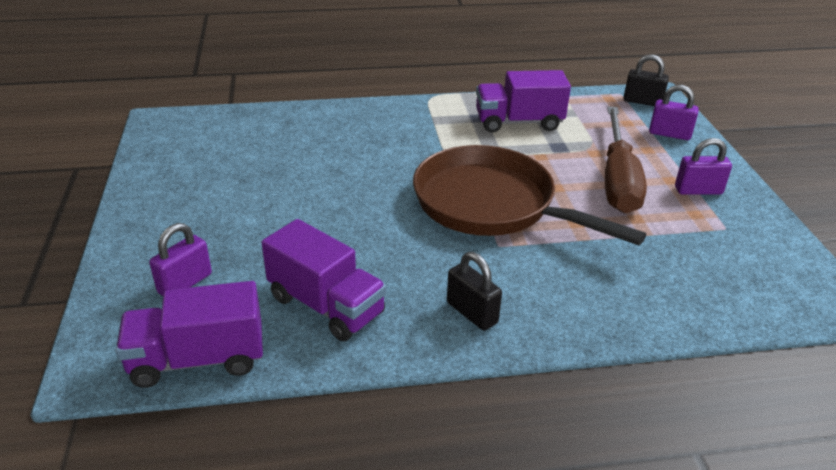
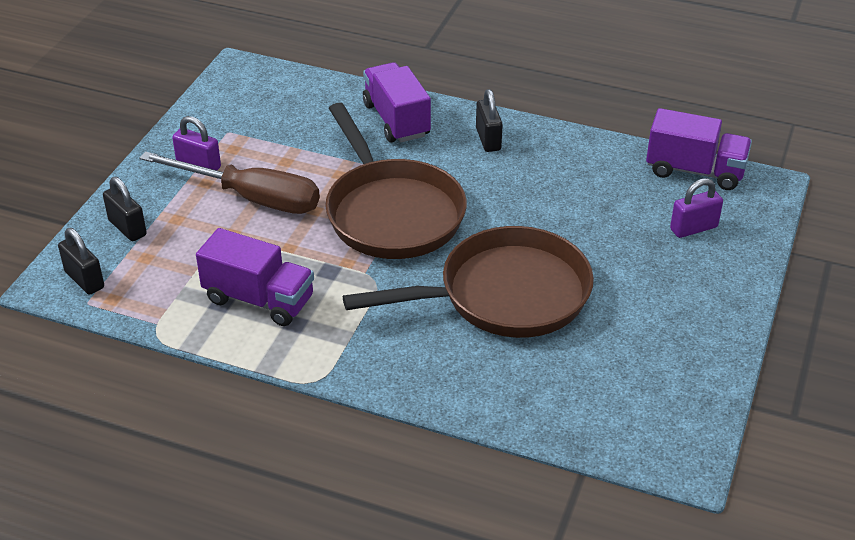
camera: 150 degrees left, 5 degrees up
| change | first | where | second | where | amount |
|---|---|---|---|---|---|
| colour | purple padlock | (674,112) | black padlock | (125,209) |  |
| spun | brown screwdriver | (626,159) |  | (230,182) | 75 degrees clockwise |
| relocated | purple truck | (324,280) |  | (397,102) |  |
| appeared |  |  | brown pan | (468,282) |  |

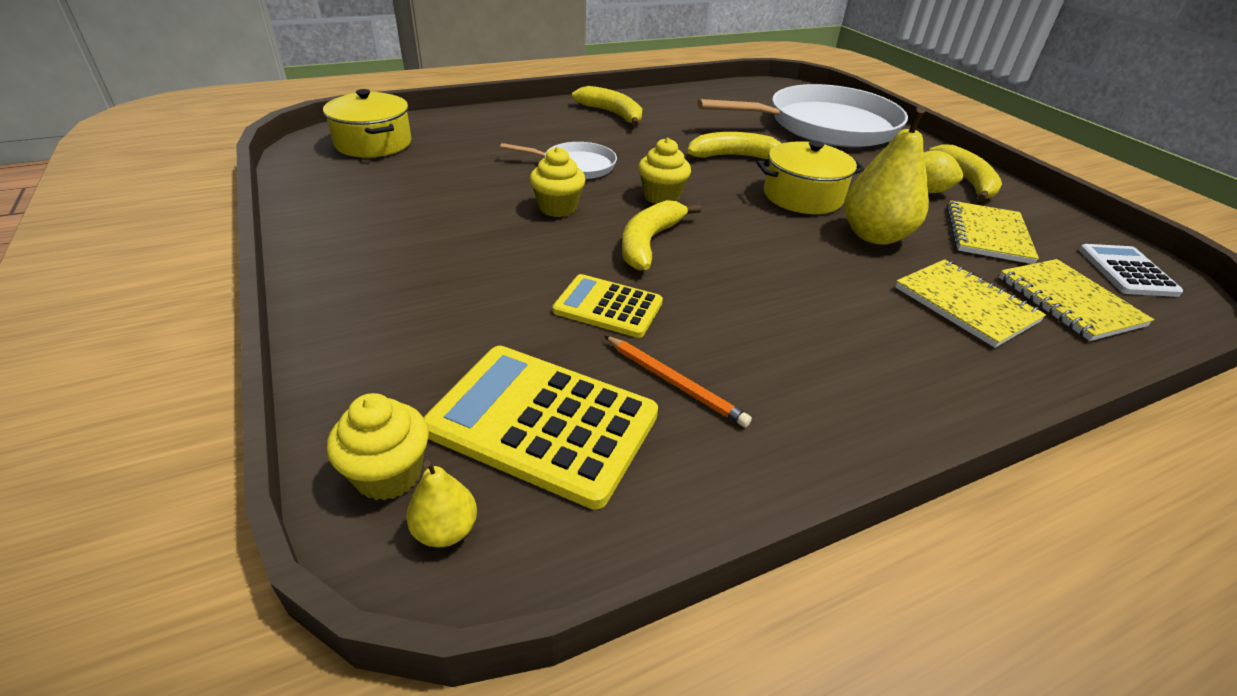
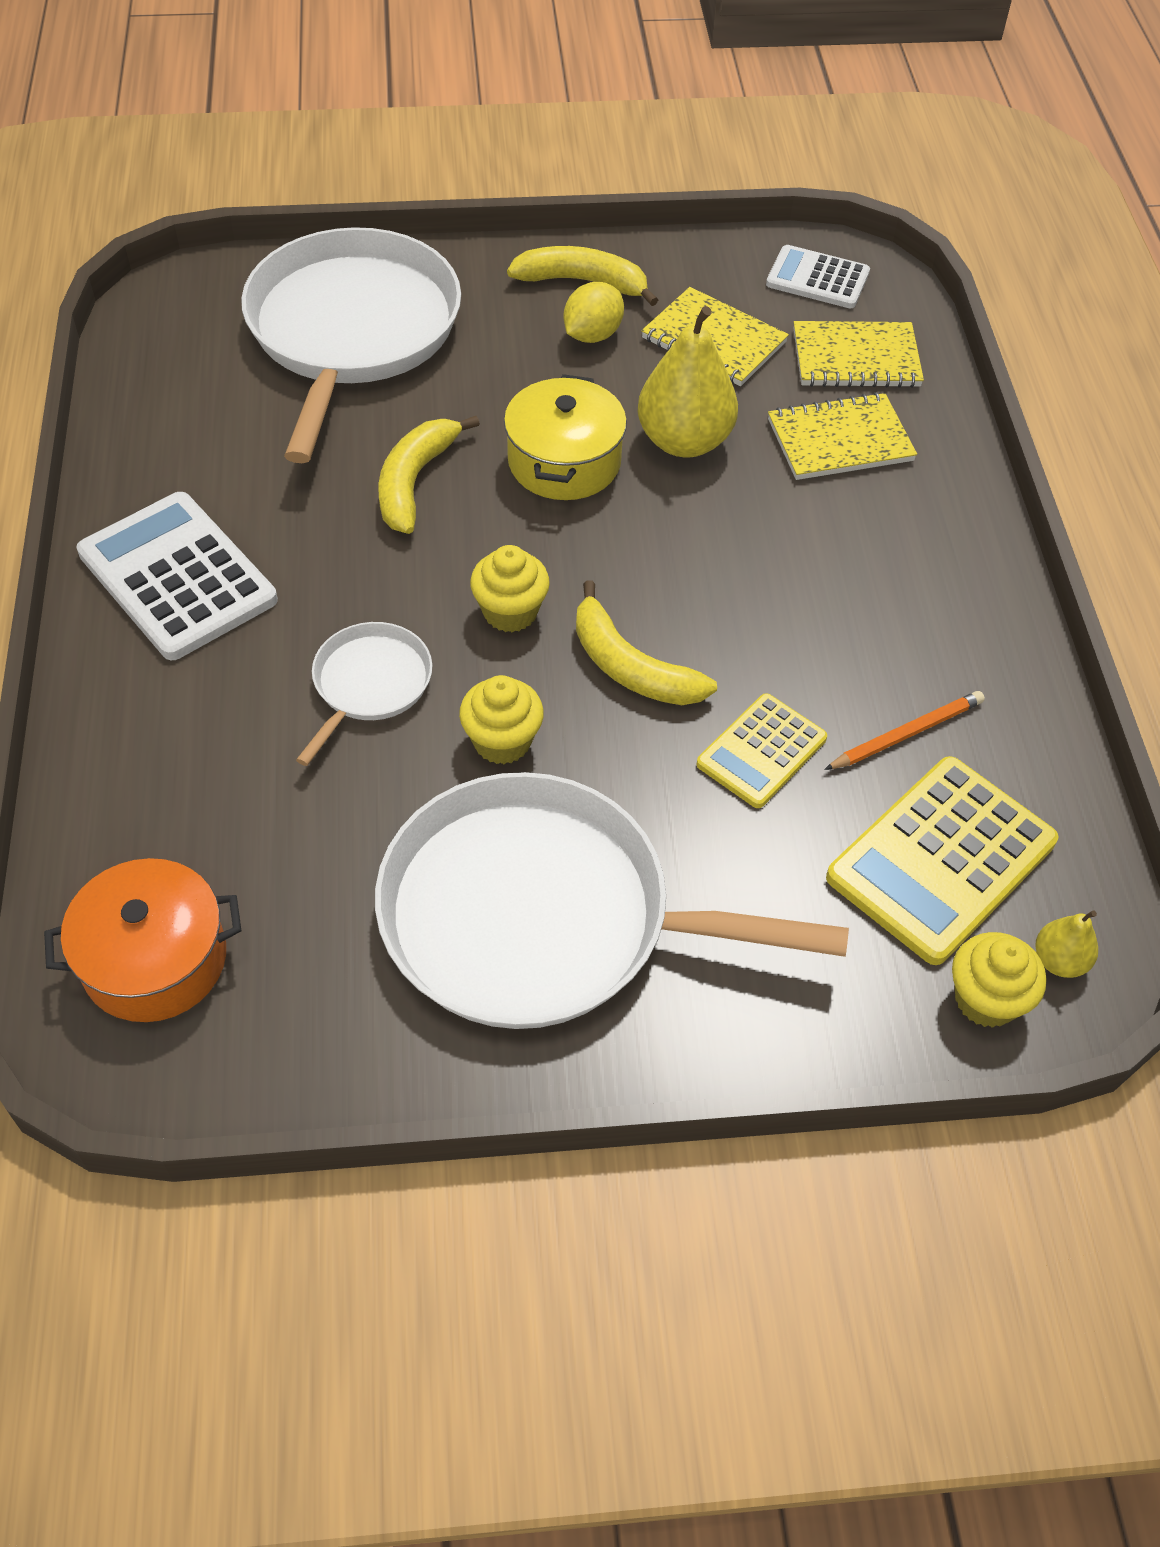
camera: 70 degrees left, 15 degrees up
| change | first | where | second | where | amount |
|---|---|---|---|---|---|
| exchanged | yellow banana | (607,106) | white calculator | (177,576) |  |
| colour | yellow pot | (367,123) | orange pot | (142,940) |  |
| appeared |  |  | white pan | (612,900) |  |

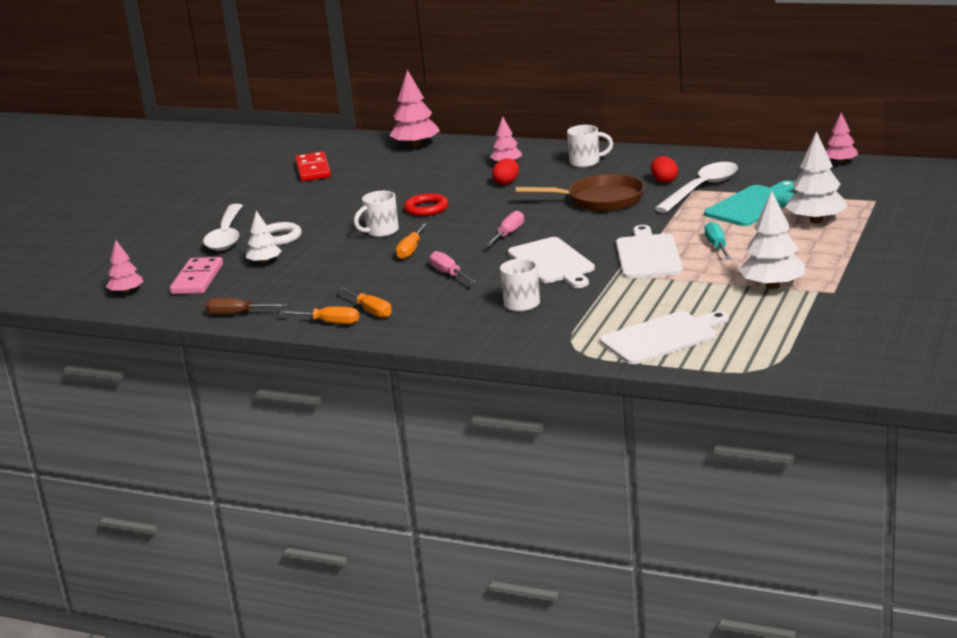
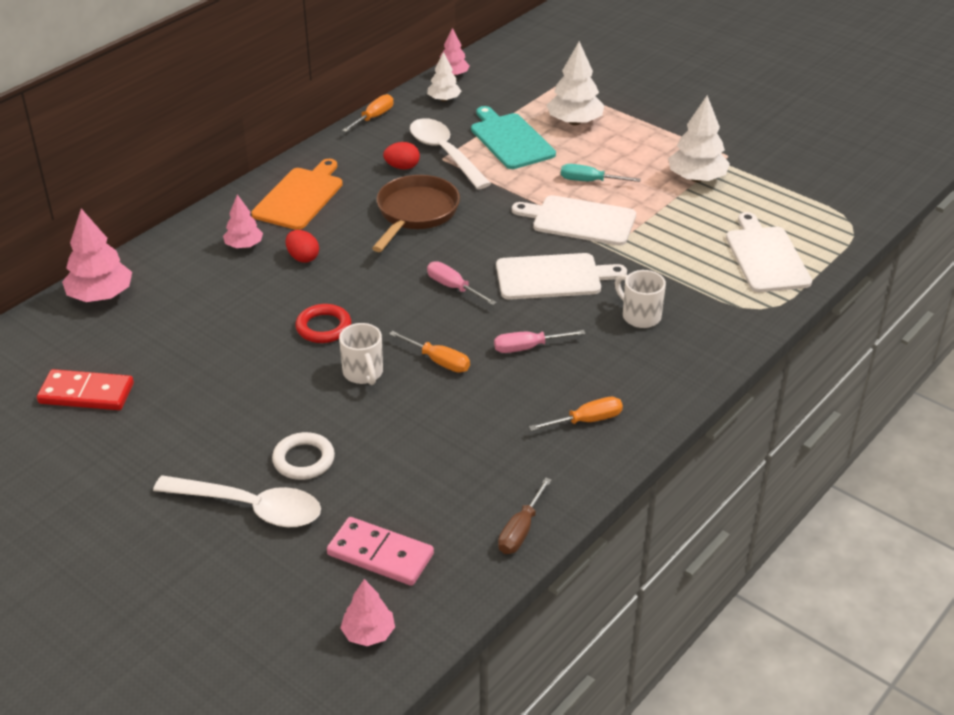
camera: 75 degrees left, 15 degrees up
| change | first | where | second | where | amount |
|---|---|---|---|---|---|
| exchanged | white mug | (590,146) | orange cutting board | (297,194) |  |
| relocated | white tree | (264,237) |  | (444,77) |  |
| relocated | orange screwdriver | (318,315) |  | (367,113) |  |

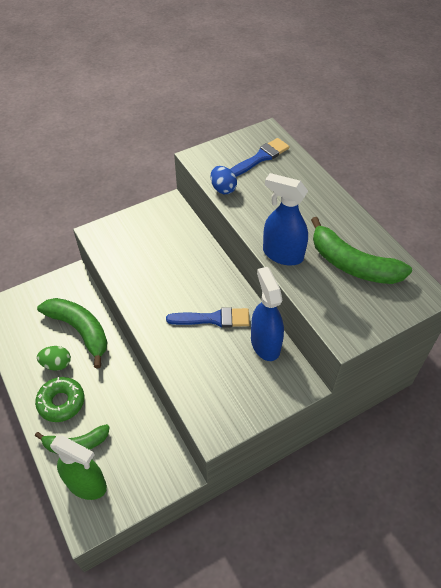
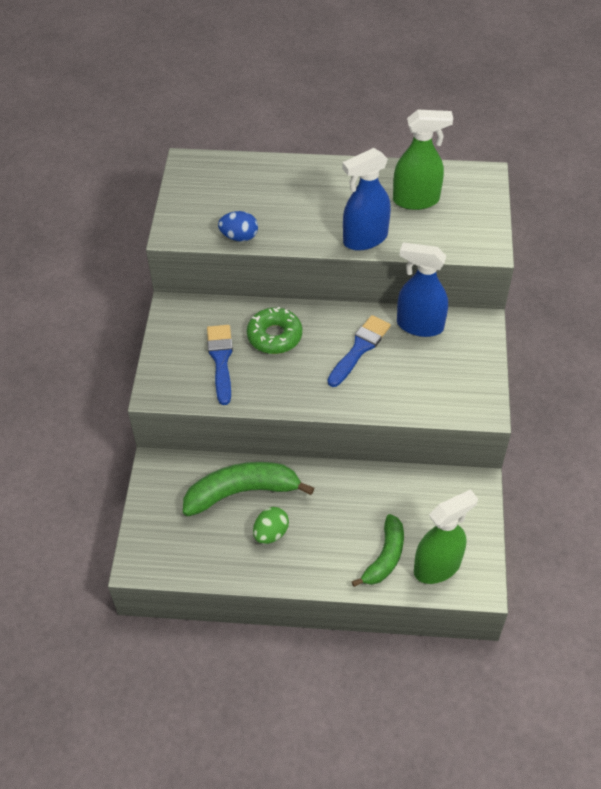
camera: 55 degrees left, 0 degrees up
| change | first | where | second | where | amount |
|---|---|---|---|---|---|
| relocated | blue brush | (260,157) |  | (220,365) |  |
| exchanged | green banana | (361,250) | green spray bottle | (423,160) |  |
| relocated | green donut | (59,399) |  | (274,330) |  |

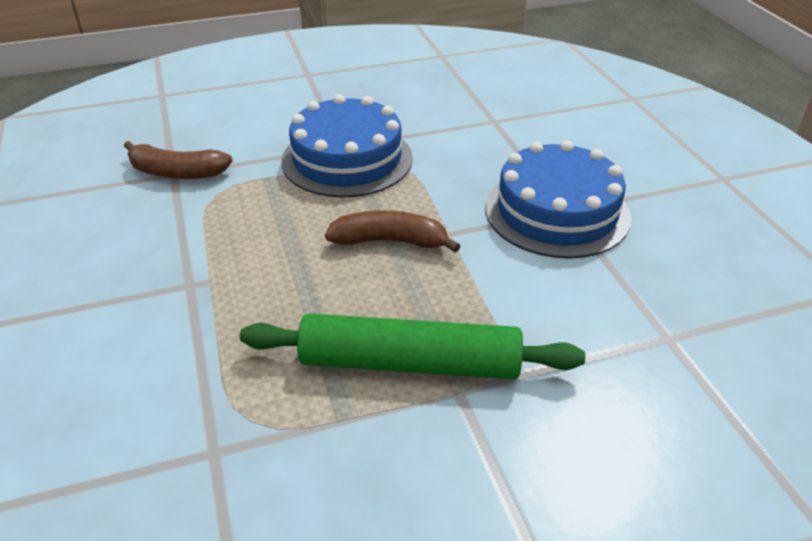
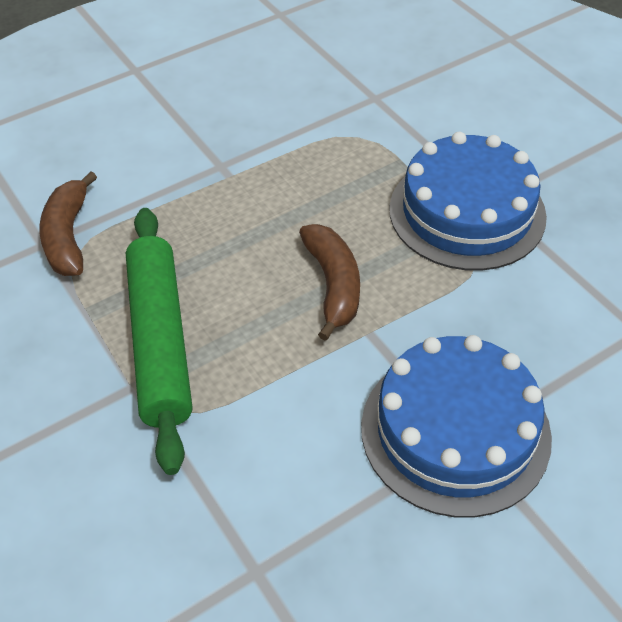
camera: 75 degrees right, 10 degrees up
| change | first | where | second | where | amount |
|---|---|---|---|---|---|
| relocated | brown banana | (178,160) |  | (68,224) |  |

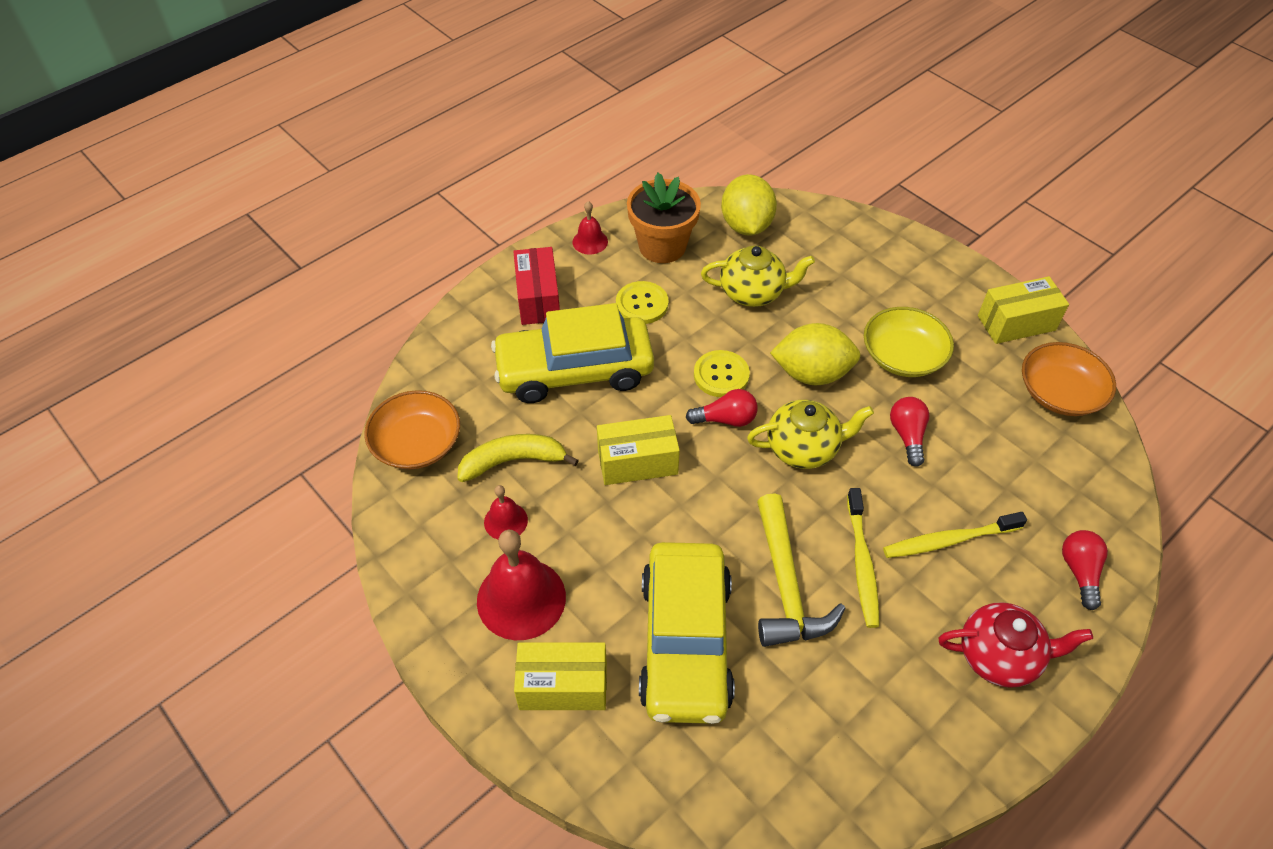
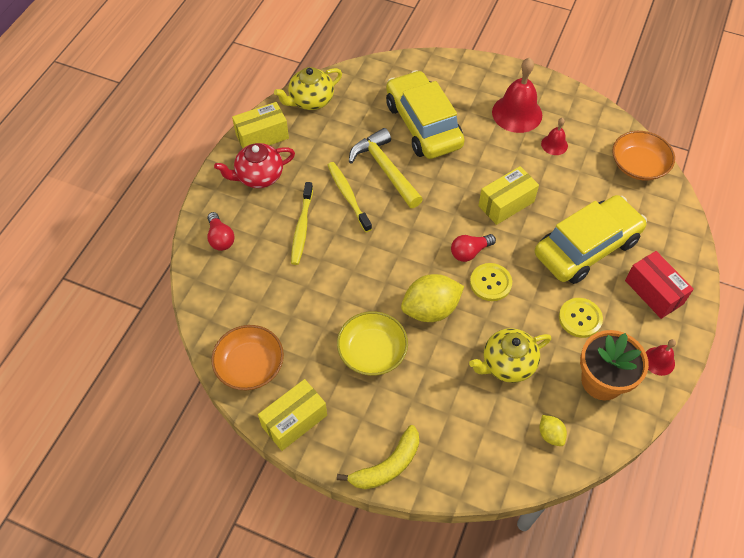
camera: 155 degrees right, 5 degrees up
| change | first | where | second | where | amount |
|---|---|---|---|---|---|
| size | yellow lemon | (749,205) |  | (553,430) | x0.49 |
| missing | red light bulb | (910,432) |  |  |  |
| relocated | yellow teapot | (810,434) |  | (308,88) |  |
| relocated | yellow banana | (518,458) |  | (378,457) |  |
| spun | yellow toothbrush | (955,535) |  | (302,223) | 135 degrees clockwise |
| relocated | yellow box | (560,676) |  | (260,125) |  |

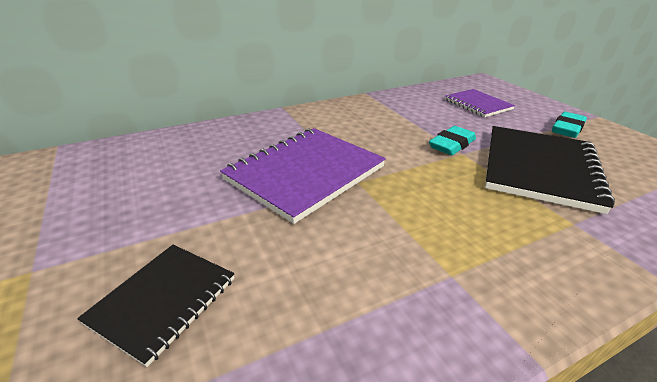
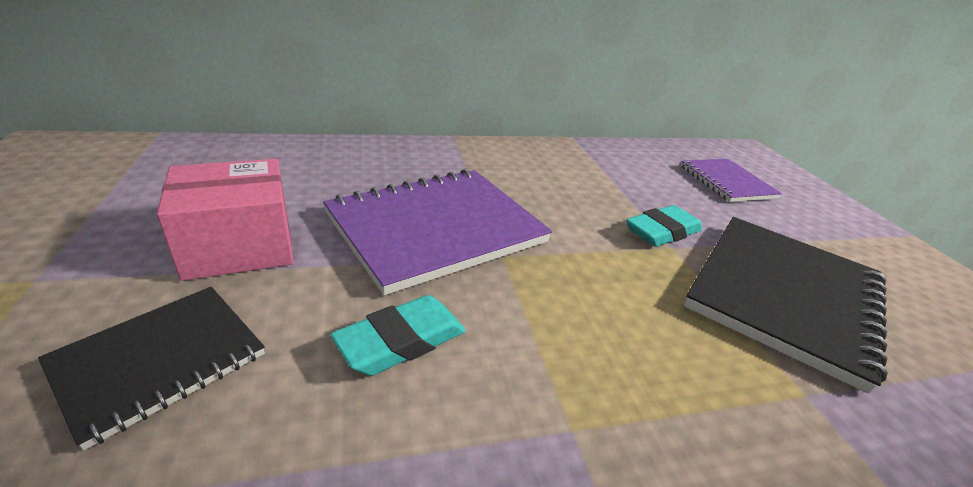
camera: 10 degrees right, 0 degrees up
| change | first | where | second | where | amount |
|---|---|---|---|---|---|
| relocated | turquoise eraser | (569,125) |  | (398,335) |  |
| appeared |  |  | pink box | (225,220) |  |

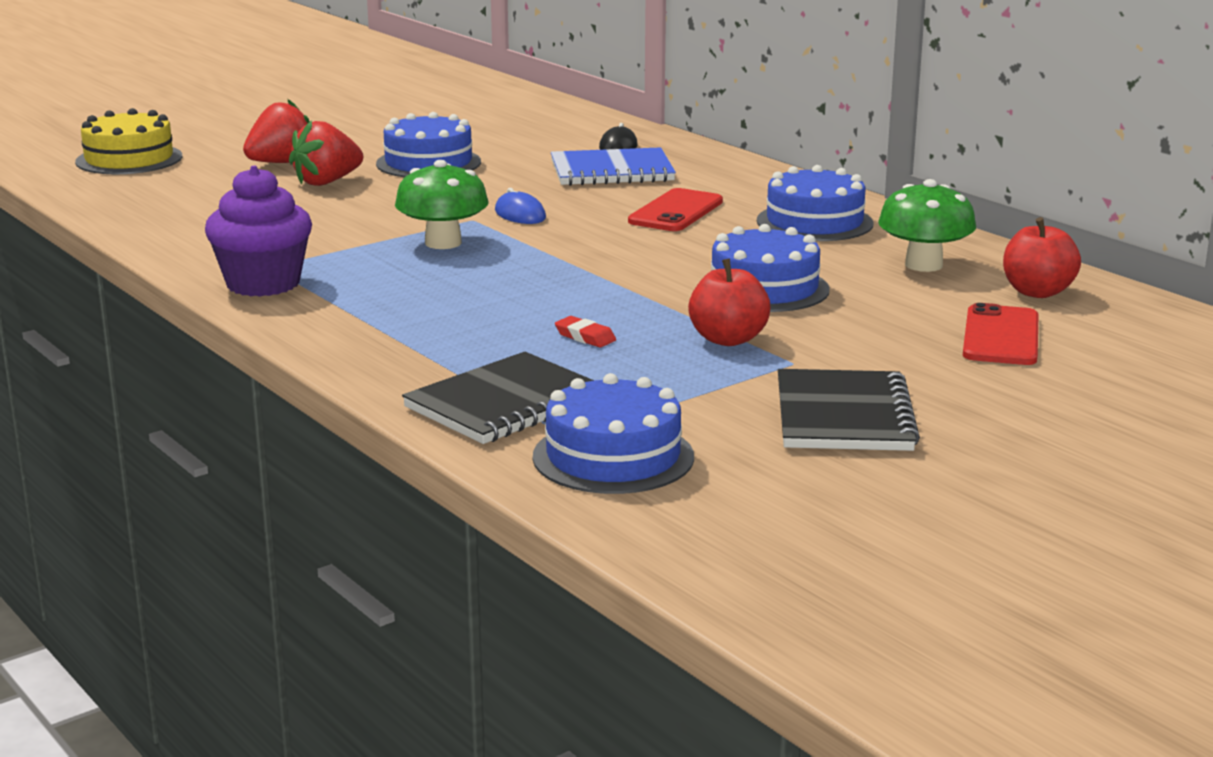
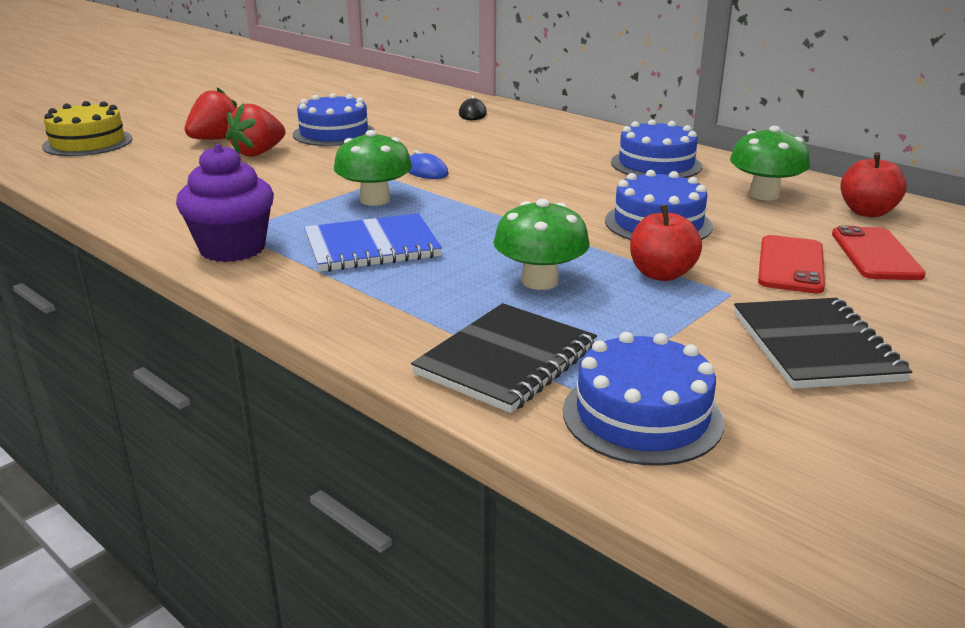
camera: 10 degrees left, 5 degrees up
| change | first | where | second | where | amount |
|---|---|---|---|---|---|
| relocated | blue notebook | (613,166) |  | (373,242) |  |
| relocated | red phone | (675,209) |  | (791,264) |  |
| exchanged | red eraser | (585,331) | green mushroom | (541,244) |  |

